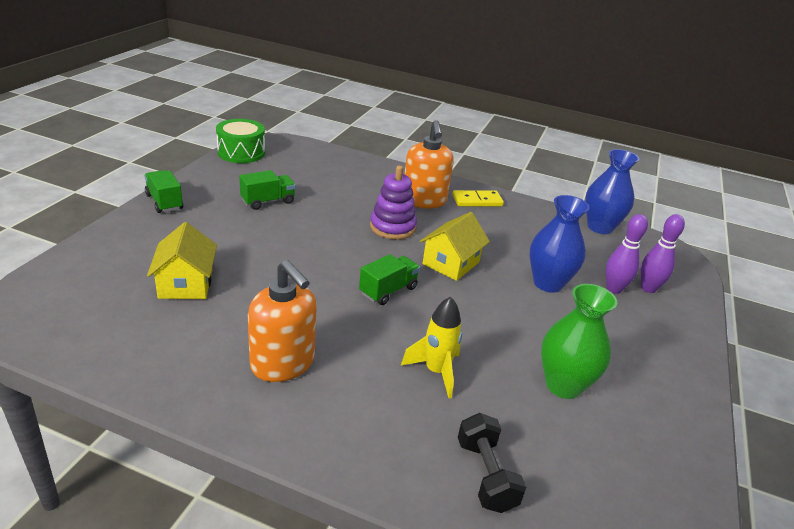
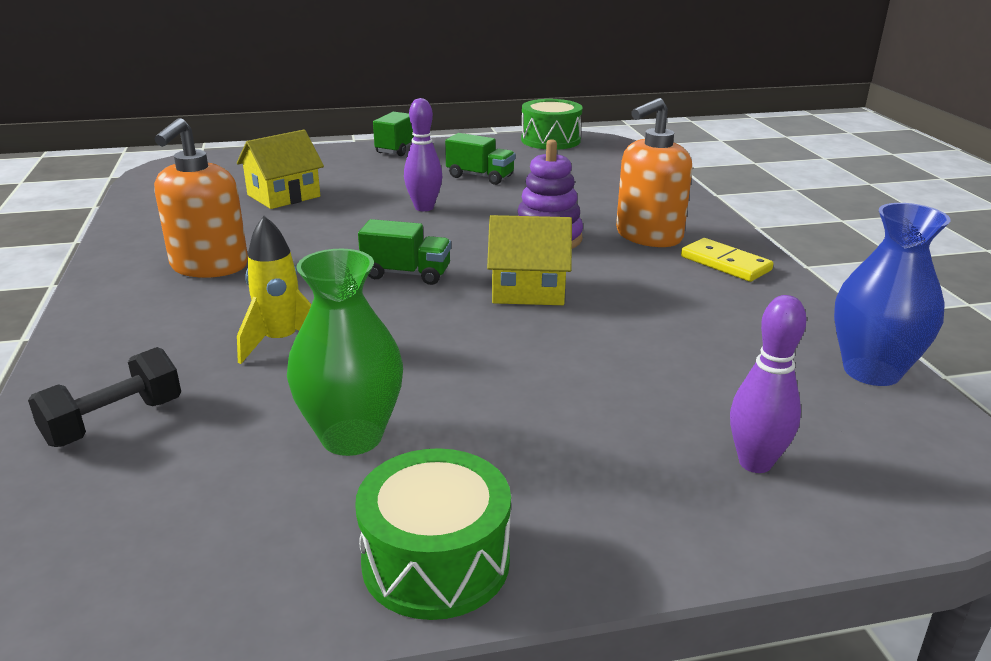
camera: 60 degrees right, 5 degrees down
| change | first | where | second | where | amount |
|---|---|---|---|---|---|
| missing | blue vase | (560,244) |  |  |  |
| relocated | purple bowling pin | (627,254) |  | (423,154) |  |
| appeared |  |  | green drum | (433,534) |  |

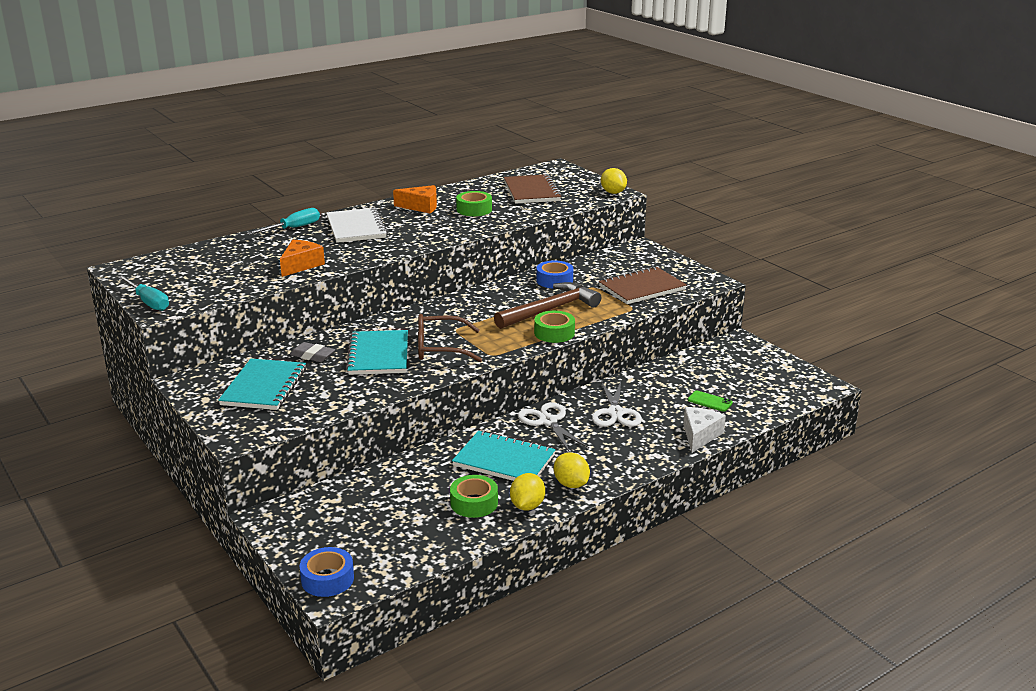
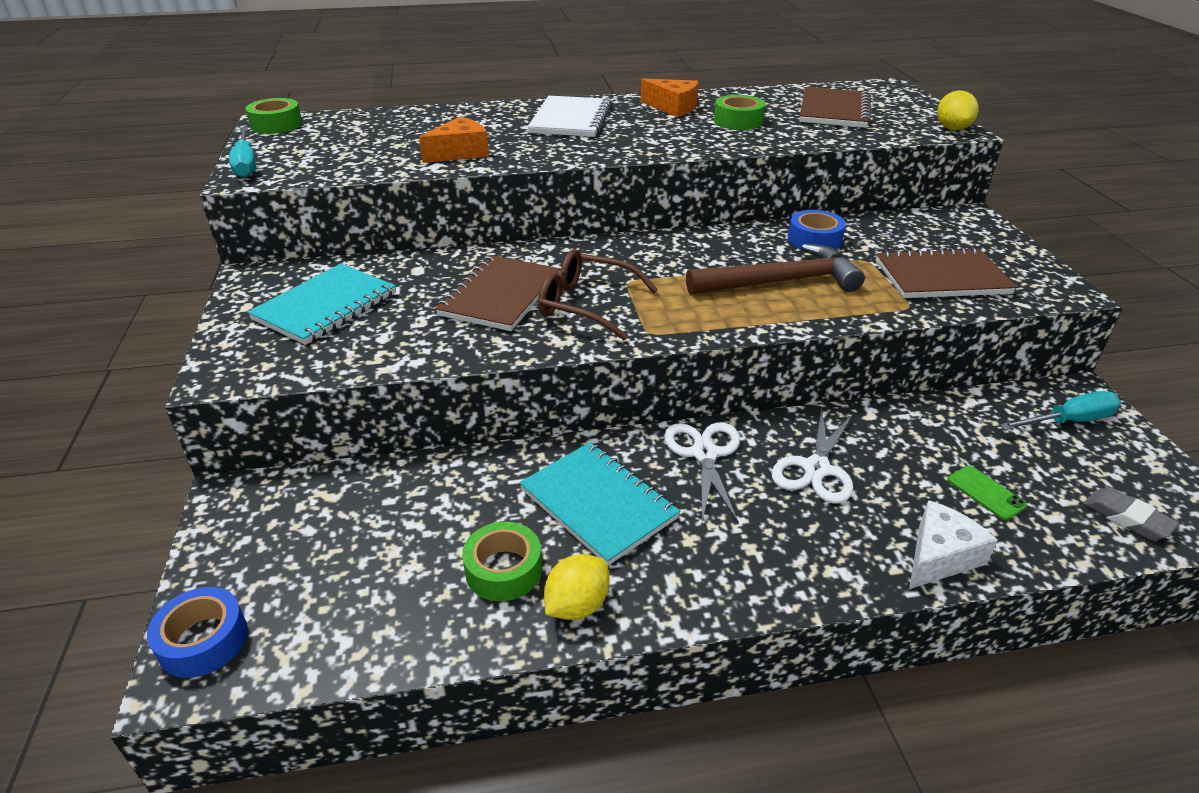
camera: 25 degrees right, 10 degrees up
| change | first | where | second | where | amount |
|---|---|---|---|---|---|
| relocated | turquoise screwdriver | (283,221) |  | (1060,410) |  |
| relocated | green tape | (554,326) |  | (273,116) |  |
| colour | turquoise notebook | (377,352) | brown notebook | (497,293) |  |
| relocated | grey eraser | (312,352) |  | (1131,513) |  |
| missing | yellow lemon | (572,470) |  |  |  |

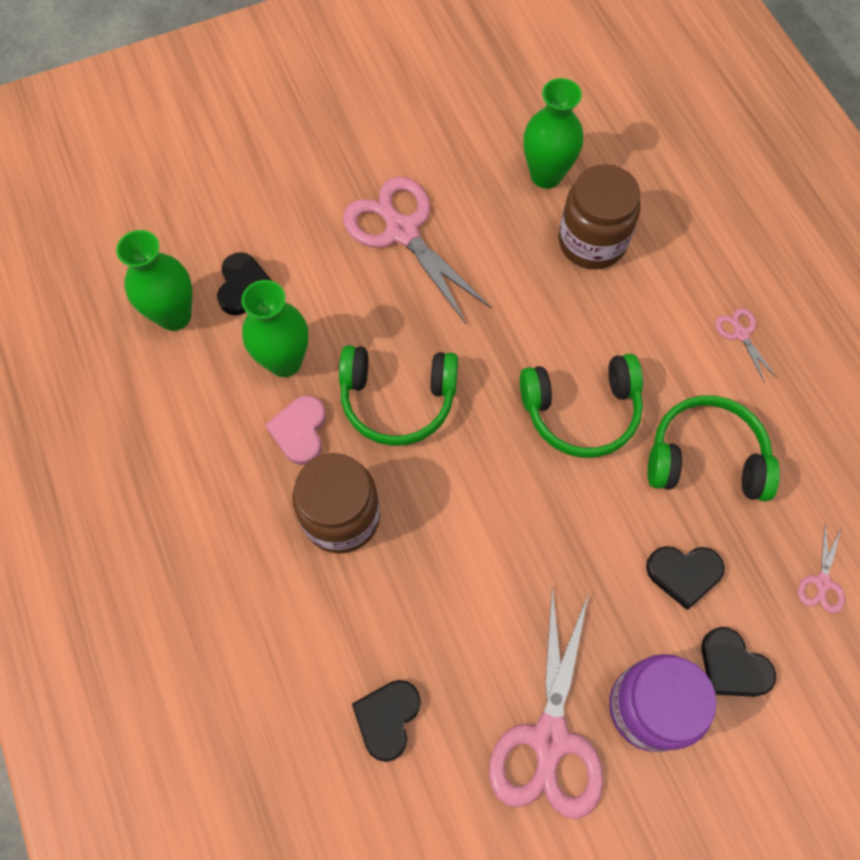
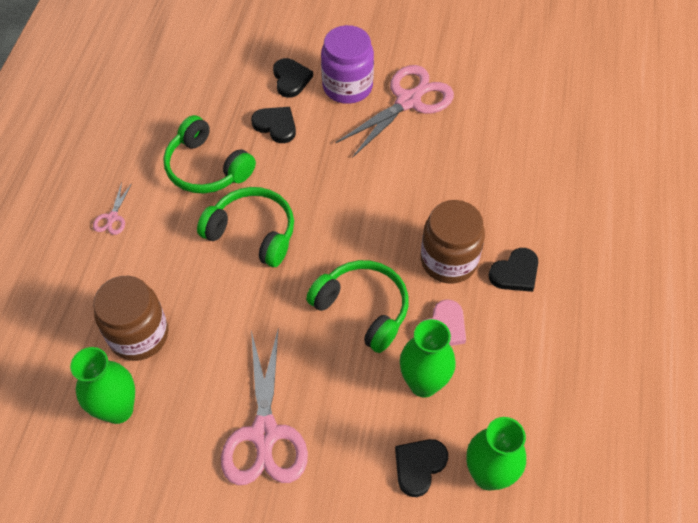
camera: 145 degrees left, 10 degrees down
| change | first | where | second | where | amount |
|---|---|---|---|---|---|
| missing | pink scissors | (821,568) |  |  |  |
| relocated | black heart | (386,721) |  | (513,270) |  |

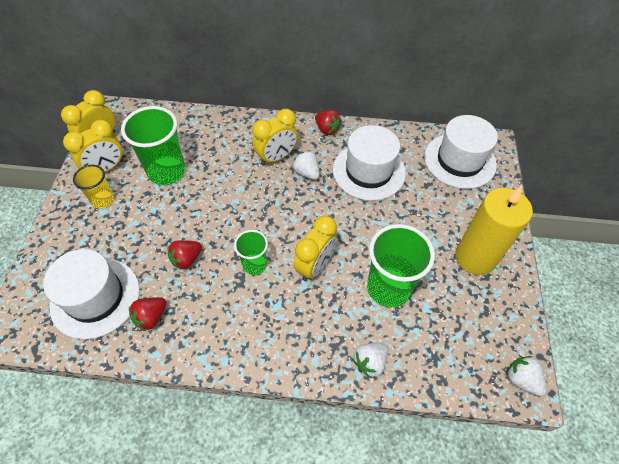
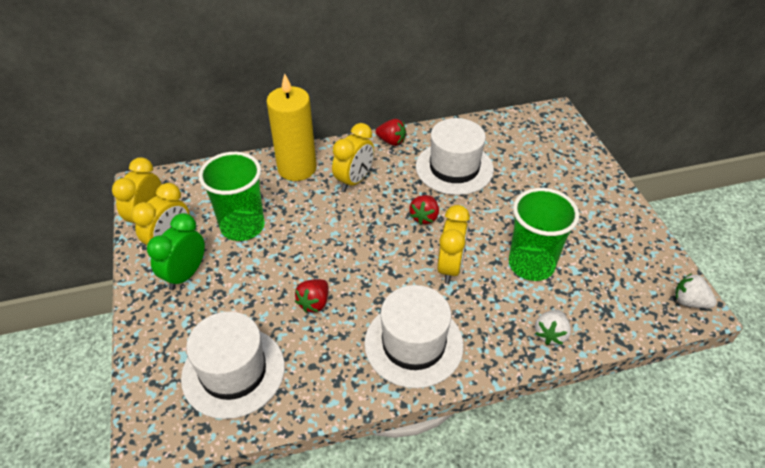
camera: 20 degrees left, 10 degrees down
| change | first | where | second | where | amount |
|---|---|---|---|---|---|
| relocated | white hat | (461,152) |  | (414,336) |  |
| missing | white strawberry | (306,165) |  |  |  |
| exchanged | yellow cup | (93,187) | green clock | (176,251) |  |
| relocated | yellow candle | (494,230) |  | (291,127) |  |
| missing | green cup | (251,252) |  |  |  |
| relocated | red strawberry | (147,314) |  | (424,210) |  |

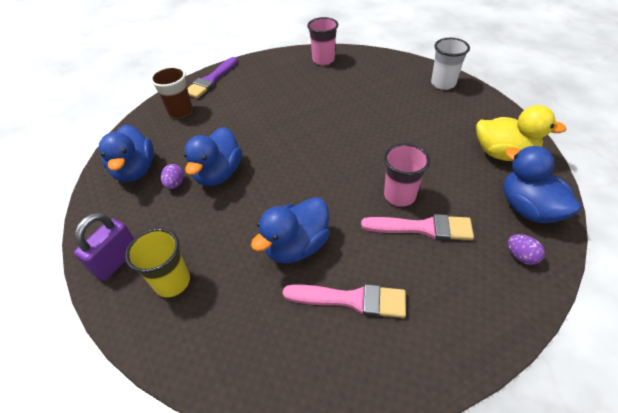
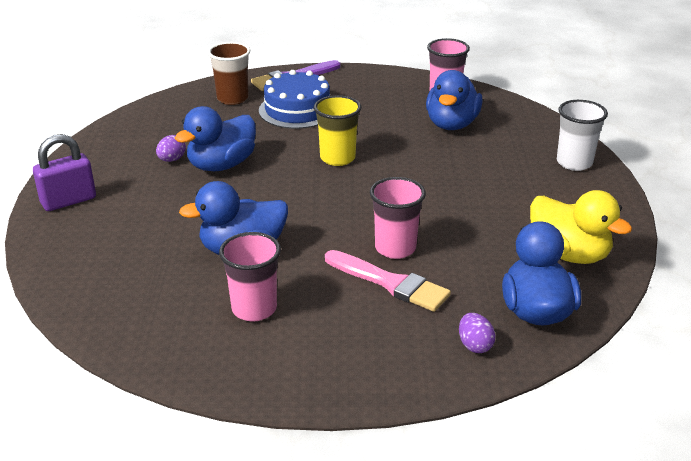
camera: 25 degrees right, 15 degrees down
| change | first | where | second | where | amount |
|---|---|---|---|---|---|
| relocated | blue duck | (126,153) |  | (454,100) |  |
| relocated | yellow cup | (157,263) |  | (338,130) |  |
| exchanged | pink brush | (344,301) | pink cup | (250,277) |  |
| appeared |  |  | blue cake | (294,99) |  |

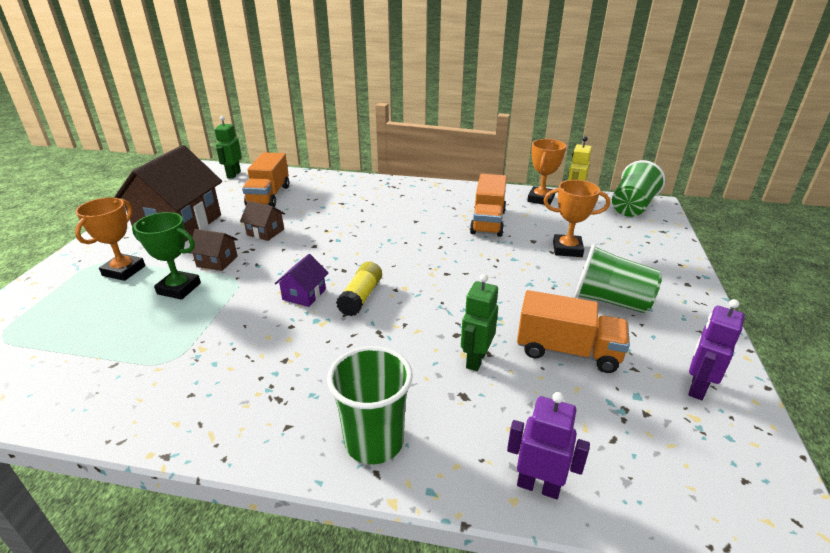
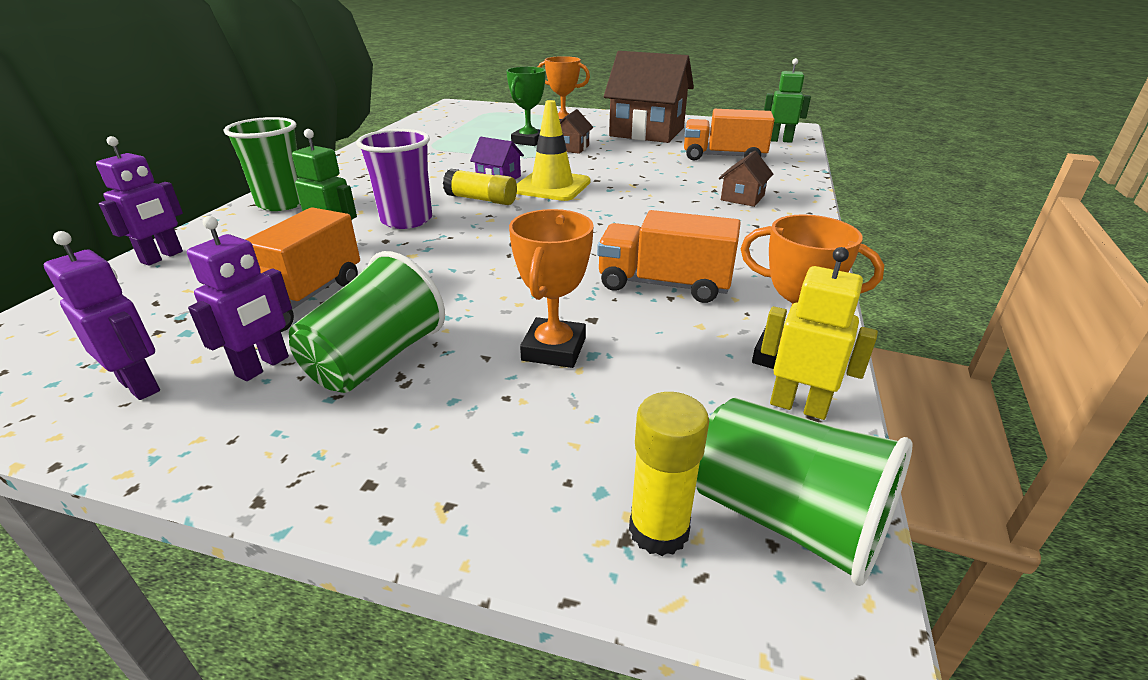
camera: 95 degrees right, 0 degrees up
| change | first | where | second | where | amount |
|---|---|---|---|---|---|
| relocated | brown house | (262,221) |  | (746,179) |  |
| appeared |  |  | yellow traffic cone | (553,150) |  |
| appeared |  |  | purple cup | (394,179) |  |
| appeared |  |  | purple robot | (239,298) |  |
| appeared |  |  | yellow glue stick | (669,474) |  |

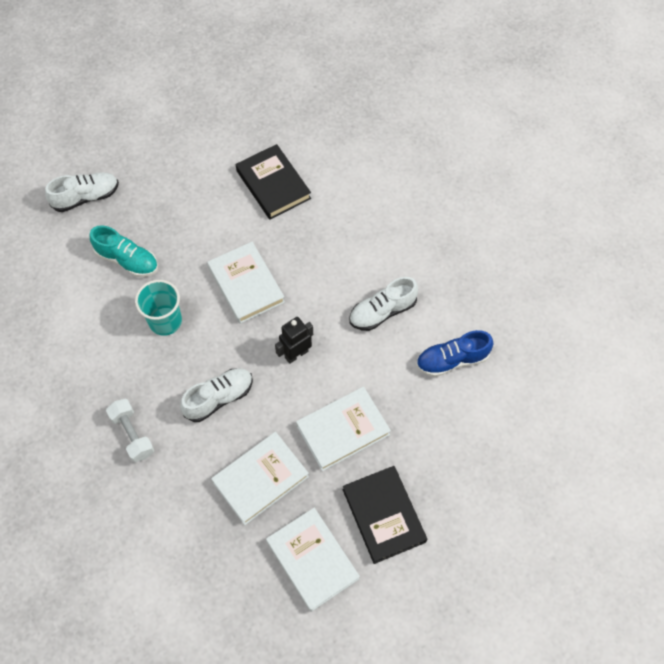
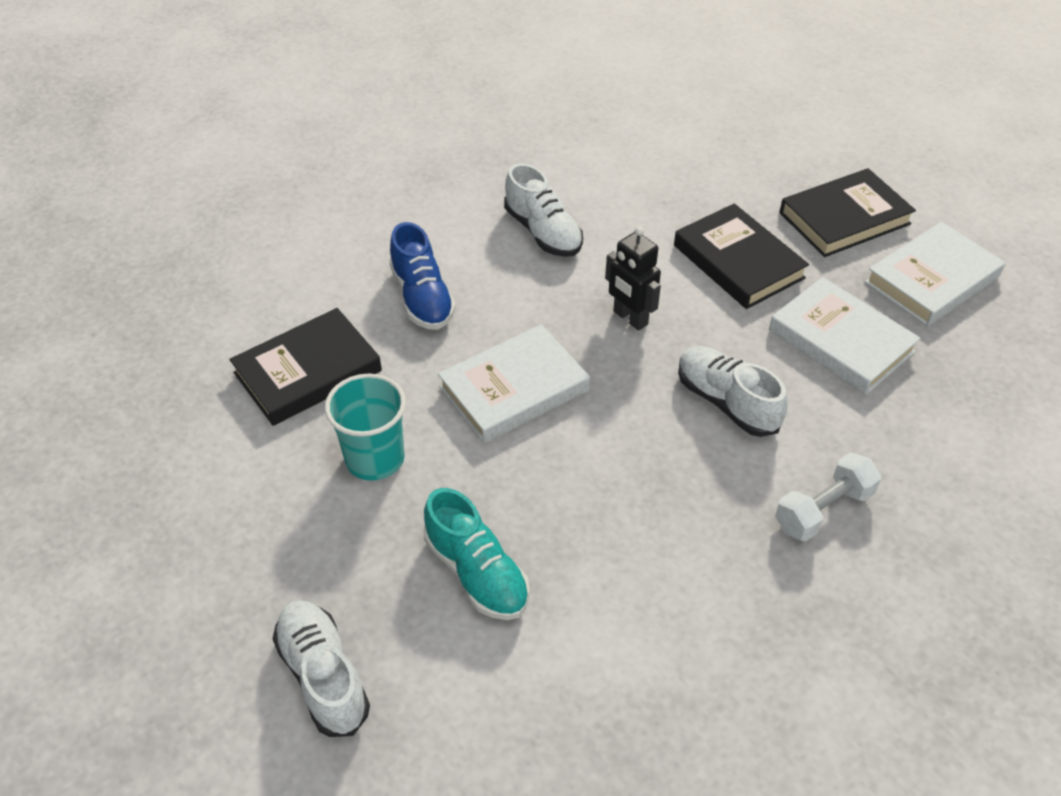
camera: 95 degrees left, 15 degrees down
| change | first | where | second | where | amount |
|---|---|---|---|---|---|
| spun | turquoise shoe | (124,251) |  | (477,554) | 120 degrees clockwise |
| relocated | turquoise cup | (158,308) |  | (365,427) |  |
| relocated | blue shoe | (454,353) |  | (422,276) |  |
| colour | white book | (343,429) | black book | (741,256) |  |

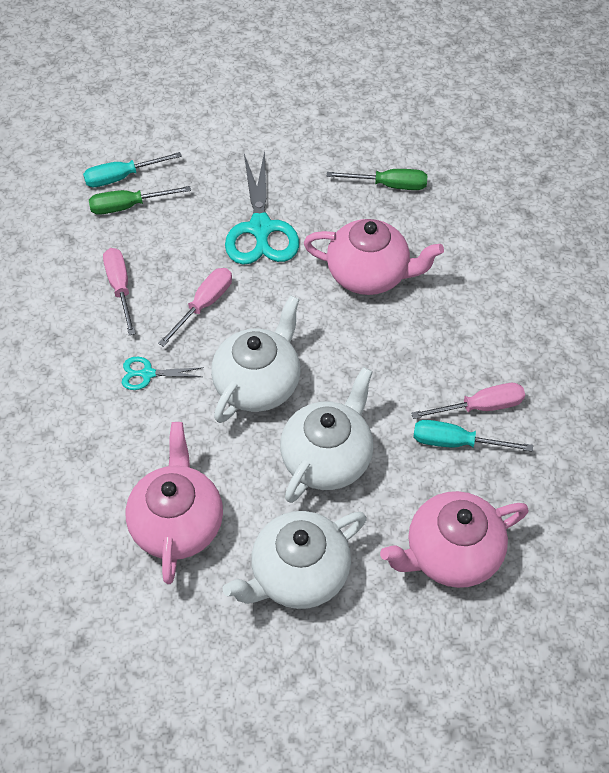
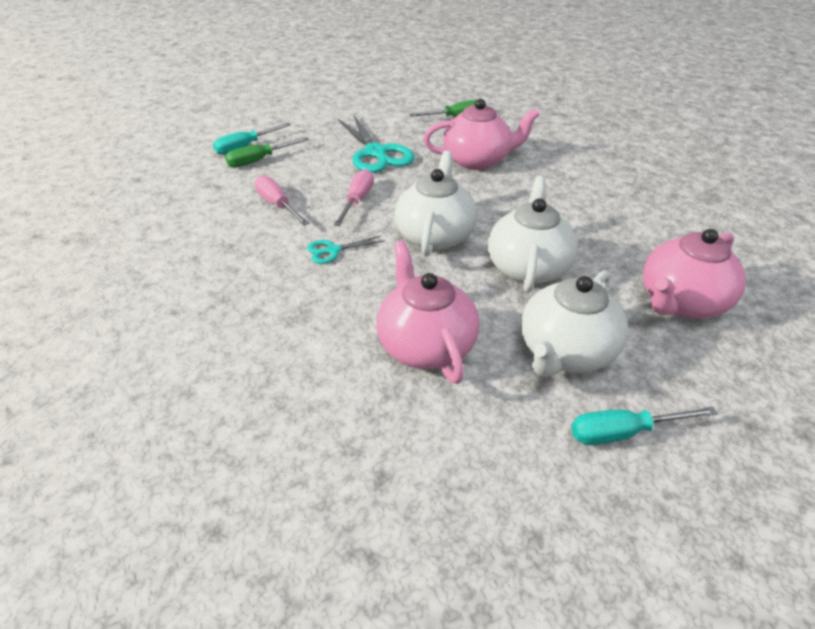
camera: 20 degrees left, 15 degrees down
| change | first | where | second | where | amount |
|---|---|---|---|---|---|
| missing | pink screwdriver | (468,401) |  |  |  |
| relocated | turquoise screwdriver | (473,436) |  | (644,426) |  |

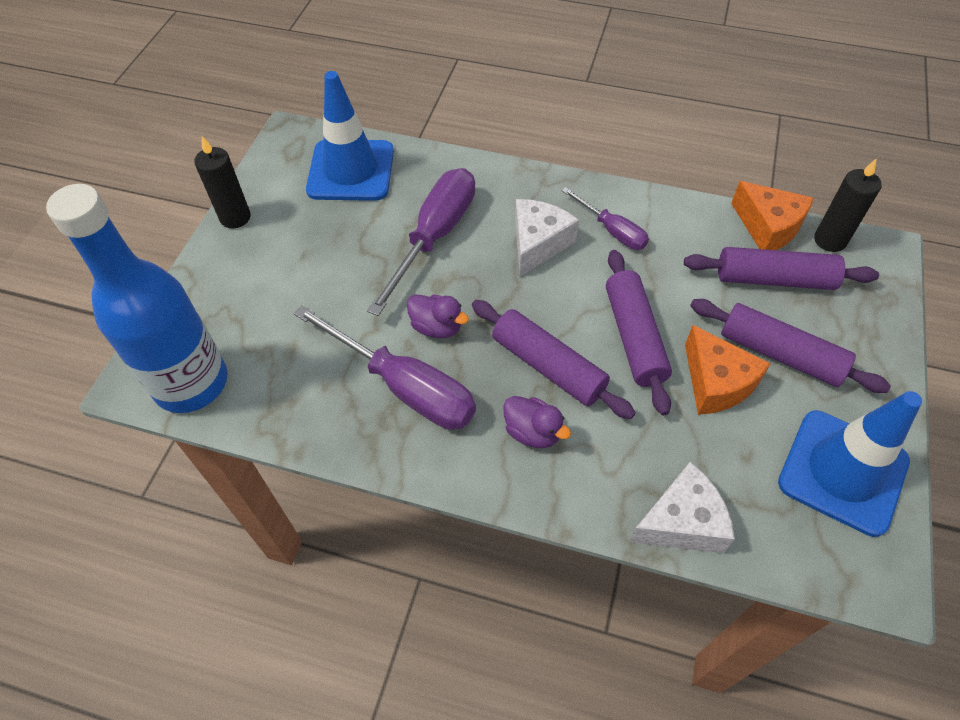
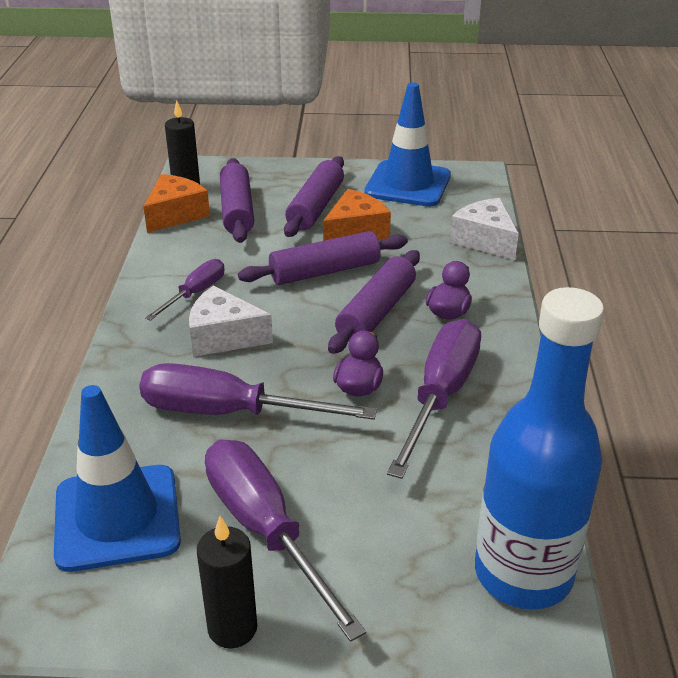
camera: 105 degrees left, 20 degrees down
| change | first | where | second | where | amount |
|---|---|---|---|---|---|
| appeared |  |  | purple screwdriver | (285,541) |  |

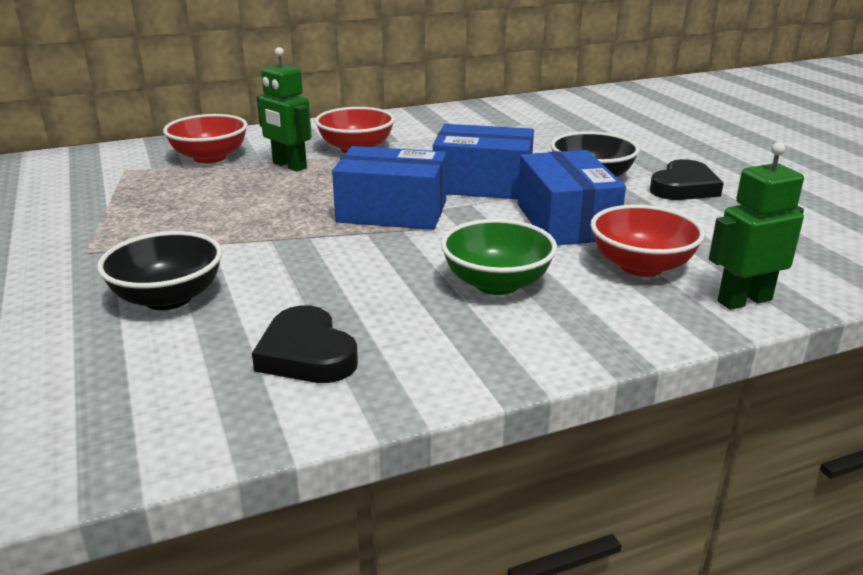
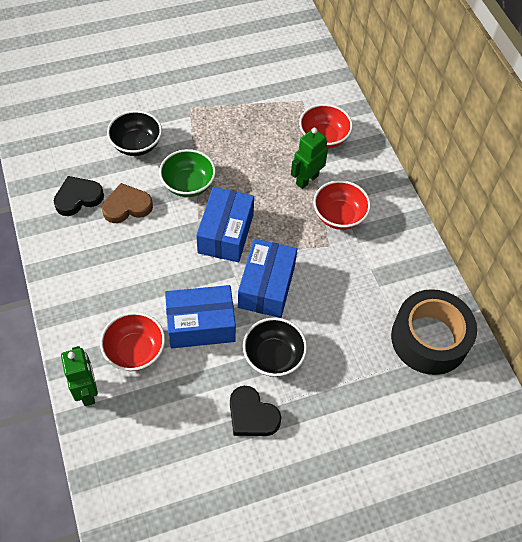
camera: 90 degrees right, 30 degrees up
| change | first | where | second | where | amount |
|---|---|---|---|---|---|
| relocated | green bowl | (499,257) |  | (187,173) |  |
| appeared |  |  | brown heart | (127,203) |  |
| appeared |  |  | black tape | (434,332) |  |

